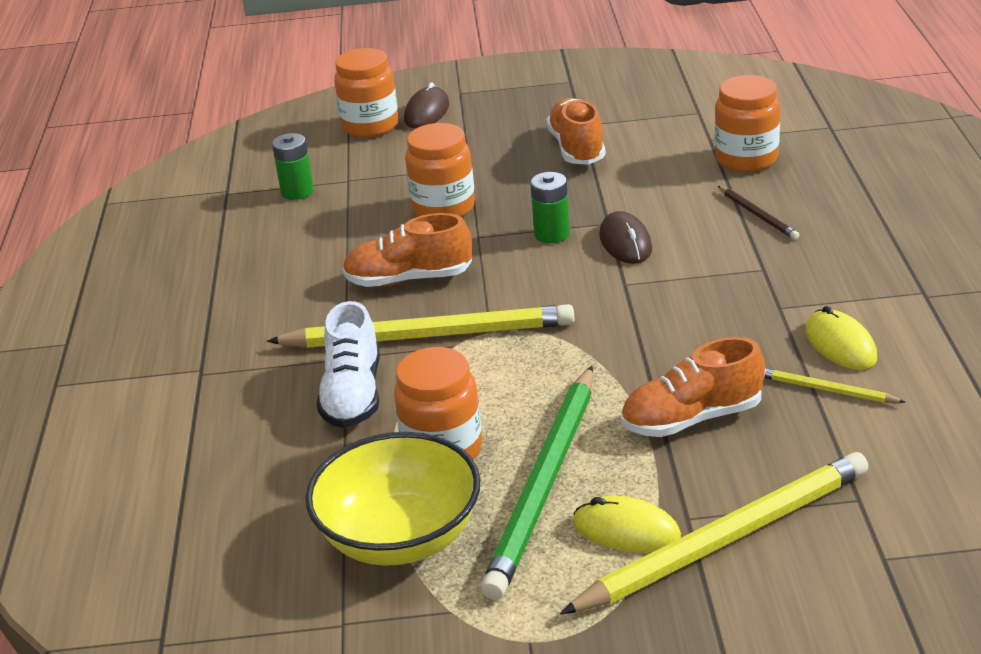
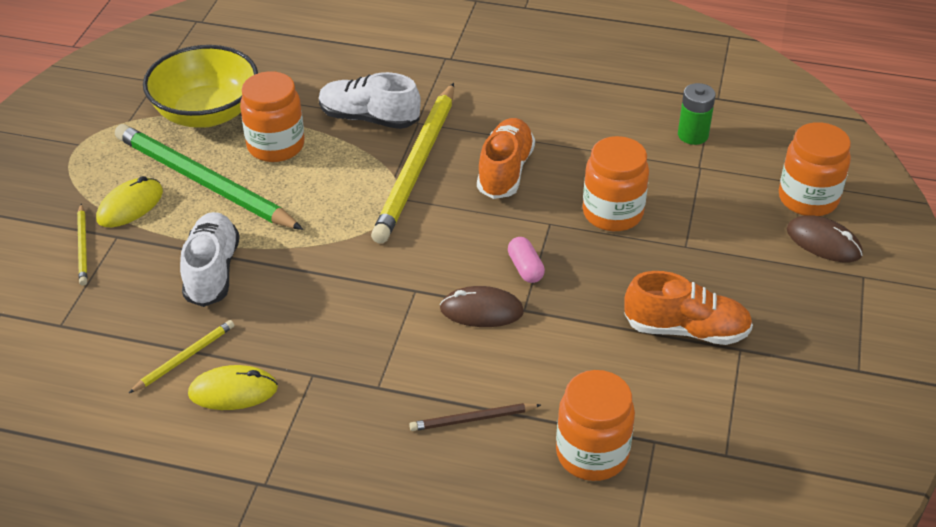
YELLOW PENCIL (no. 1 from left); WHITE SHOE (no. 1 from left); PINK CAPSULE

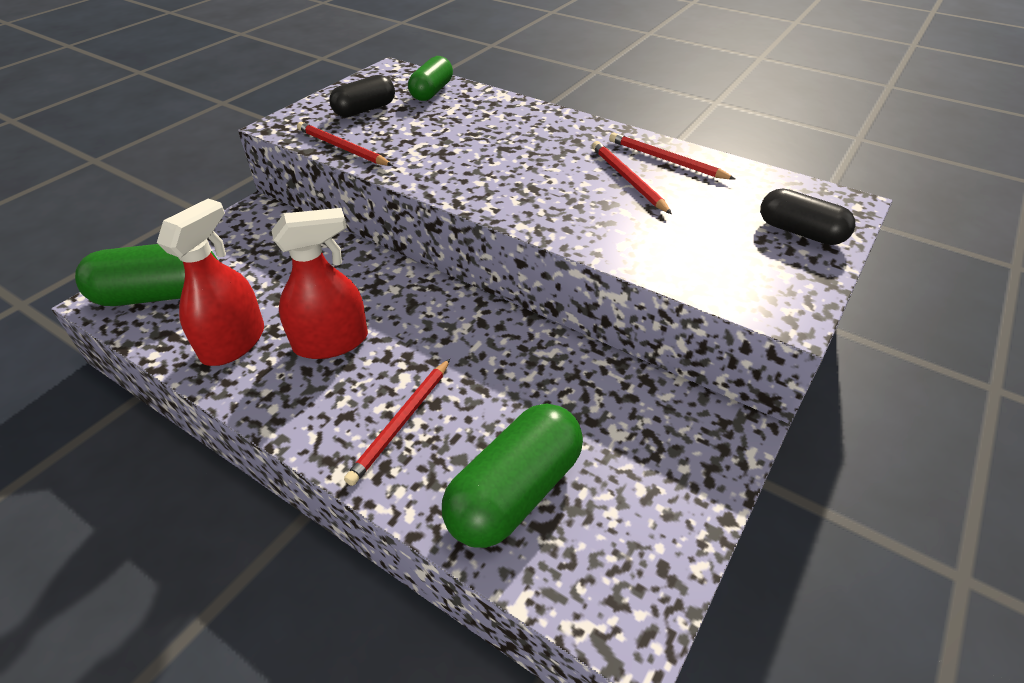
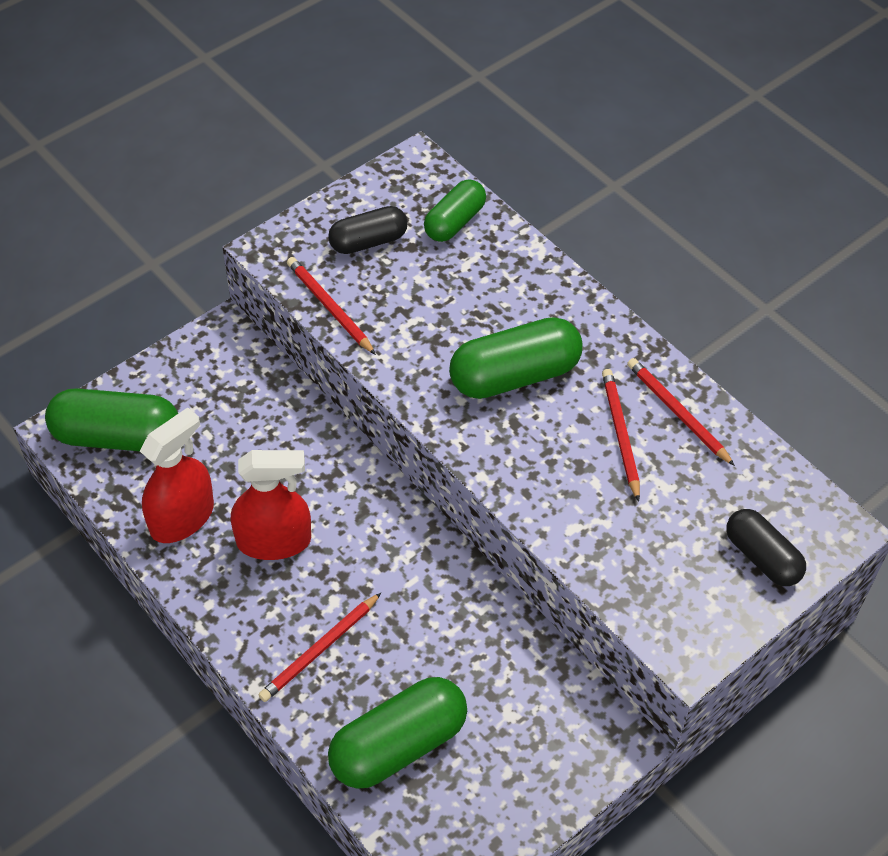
GREEN CAPSULE (no. 4 from left)

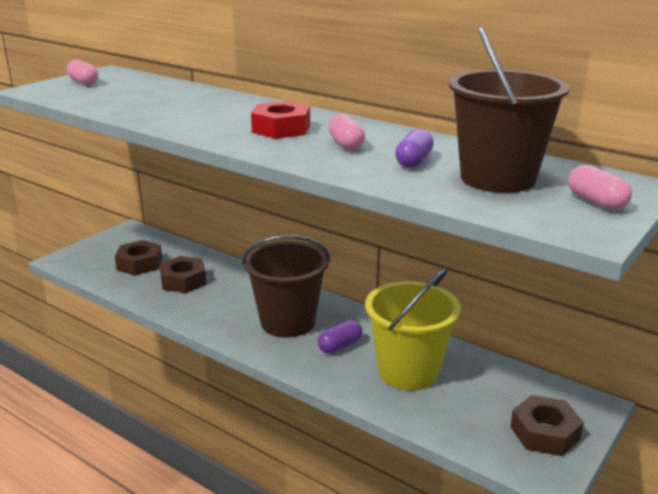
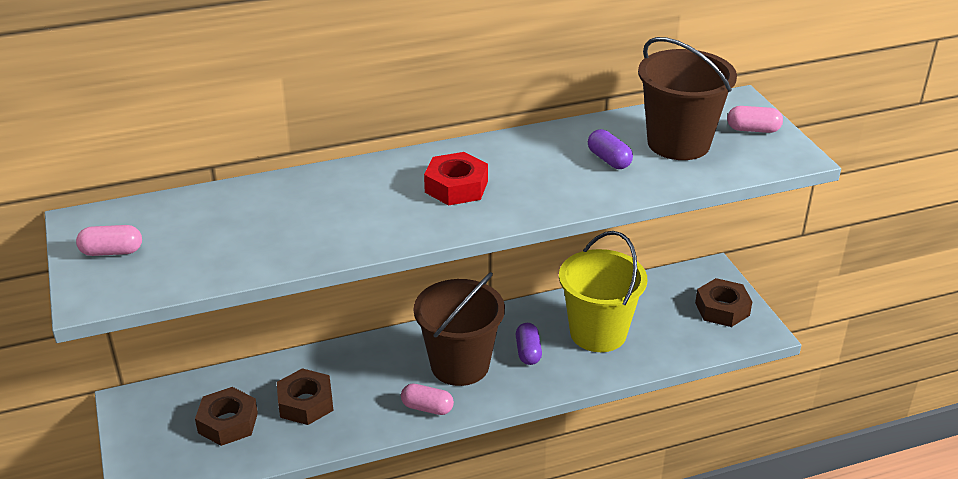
PINK CAPSULE (no. 2 from left)

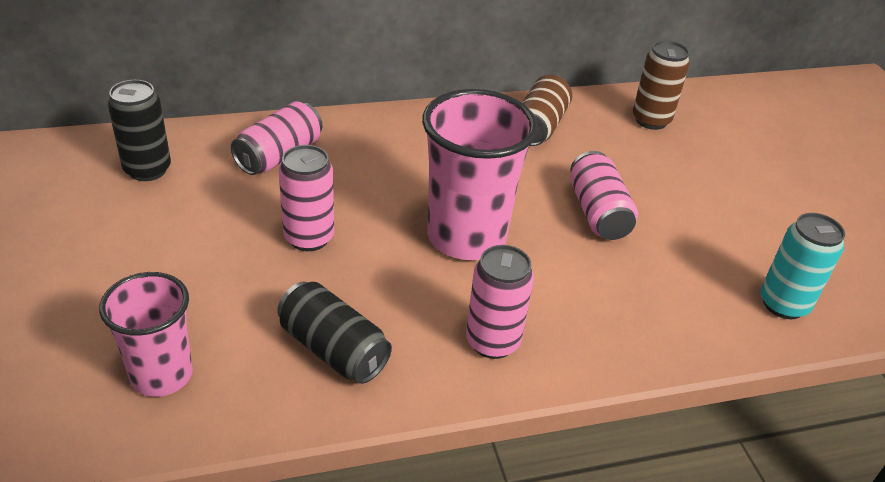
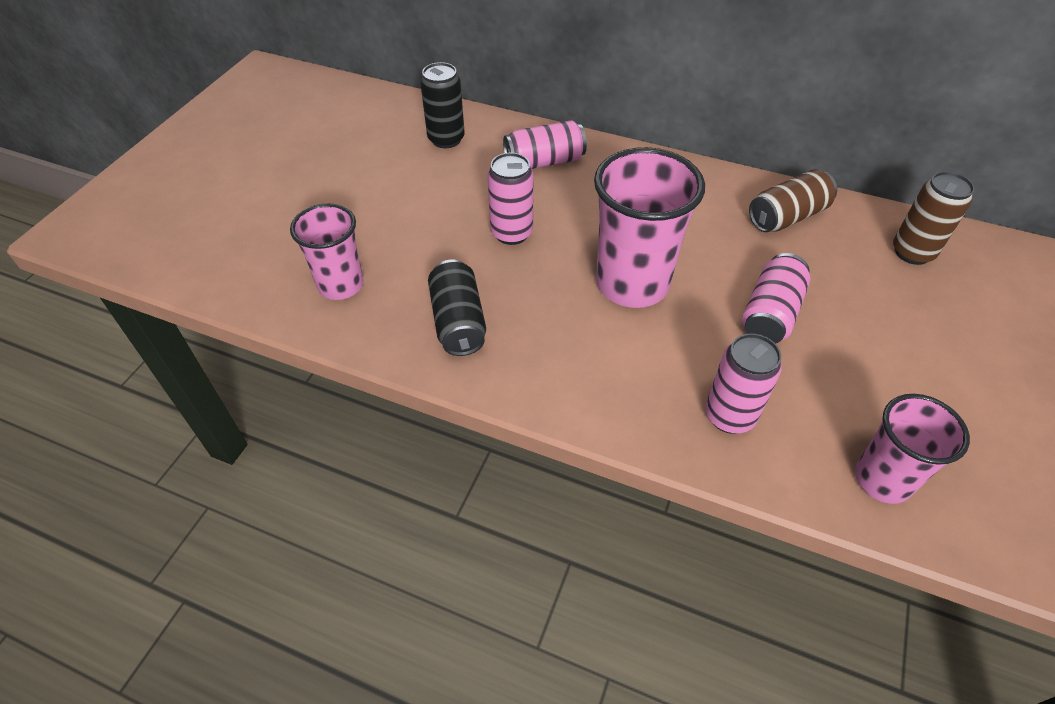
PINK CAN (no. 3 from left); PINK CUP (no. 3 from left)

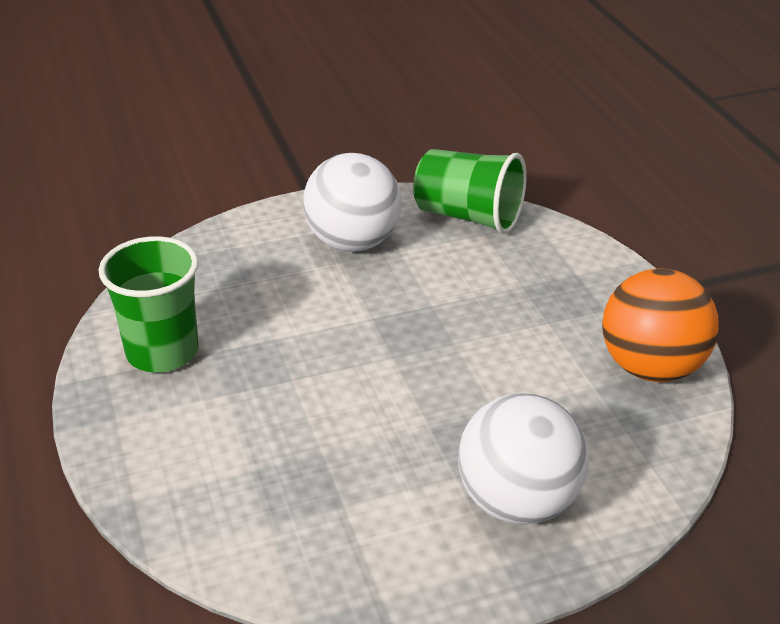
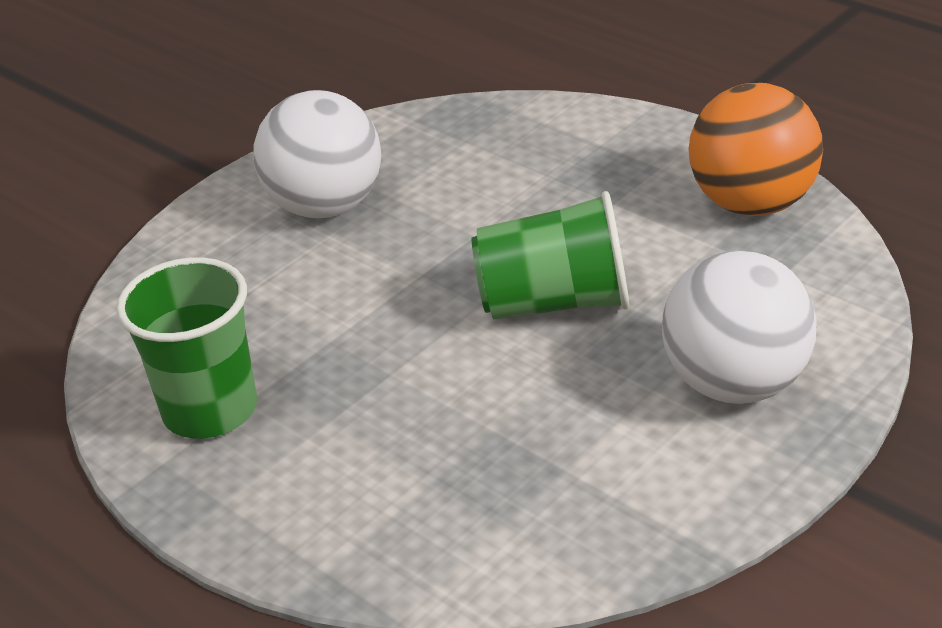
GREEN CUP (no. 2 from left)

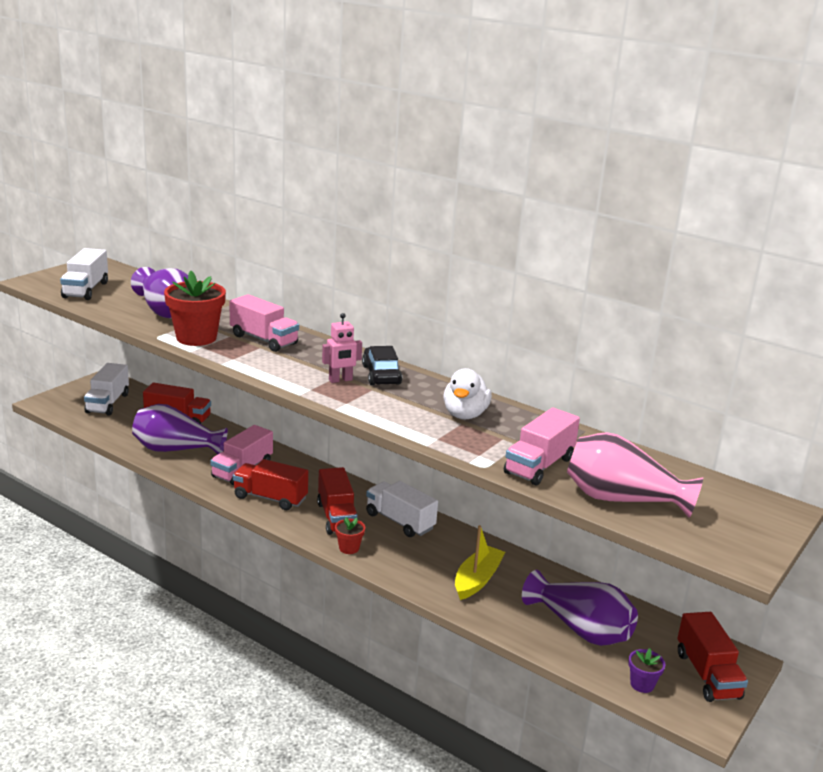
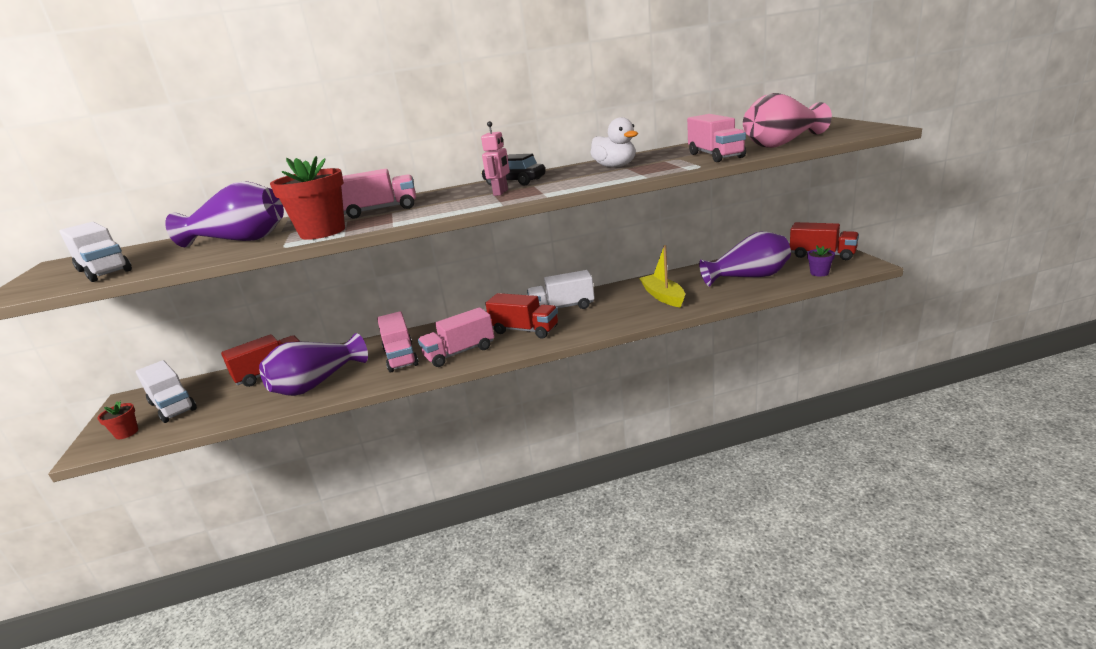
RED FLOWER POT (no. 1 from left); PINK TRUCK (no. 3 from left)

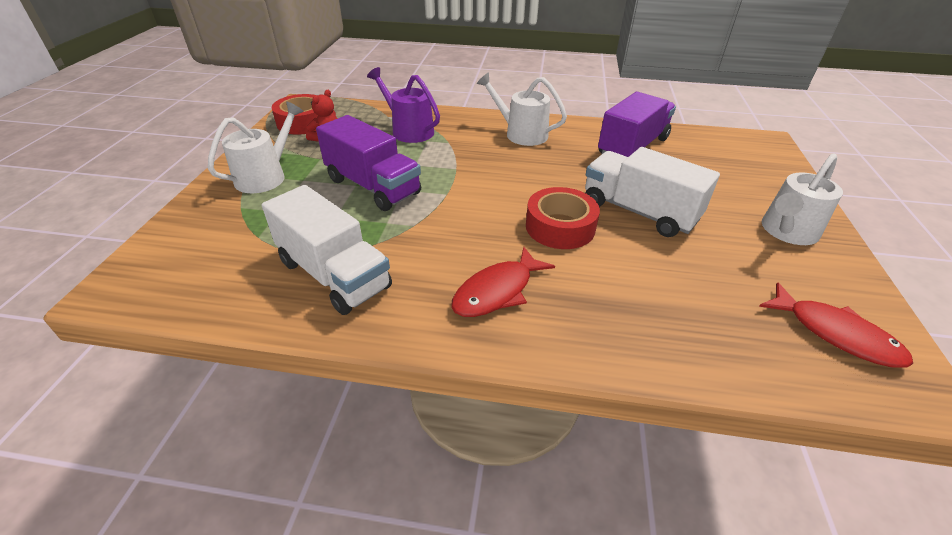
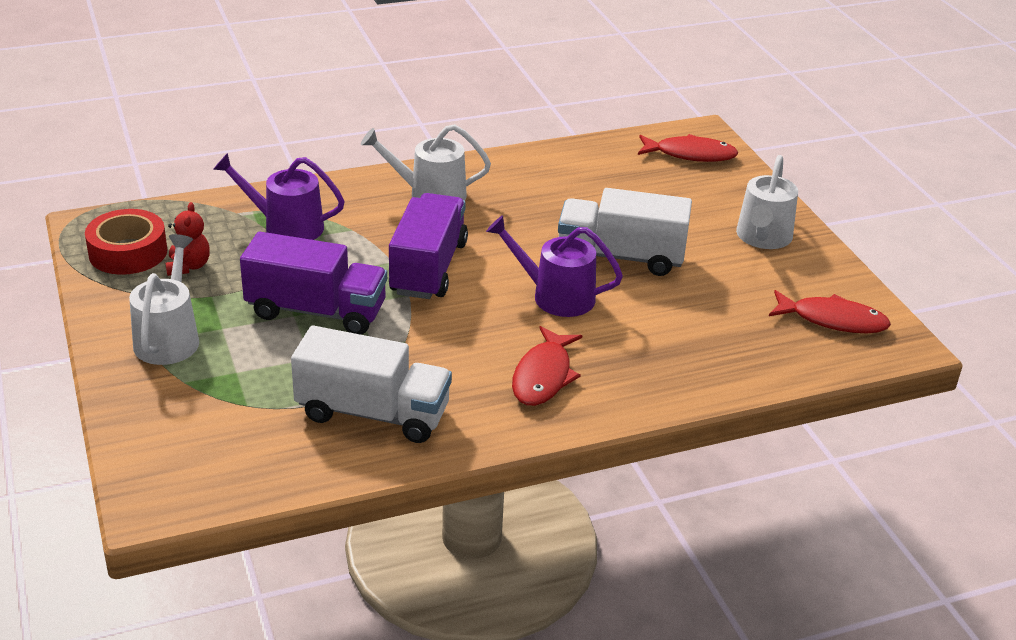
PURPLE TRUCK (no. 2 from left); PURPLE WATERING CAN (no. 2 from left); RED FISH (no. 2 from left)

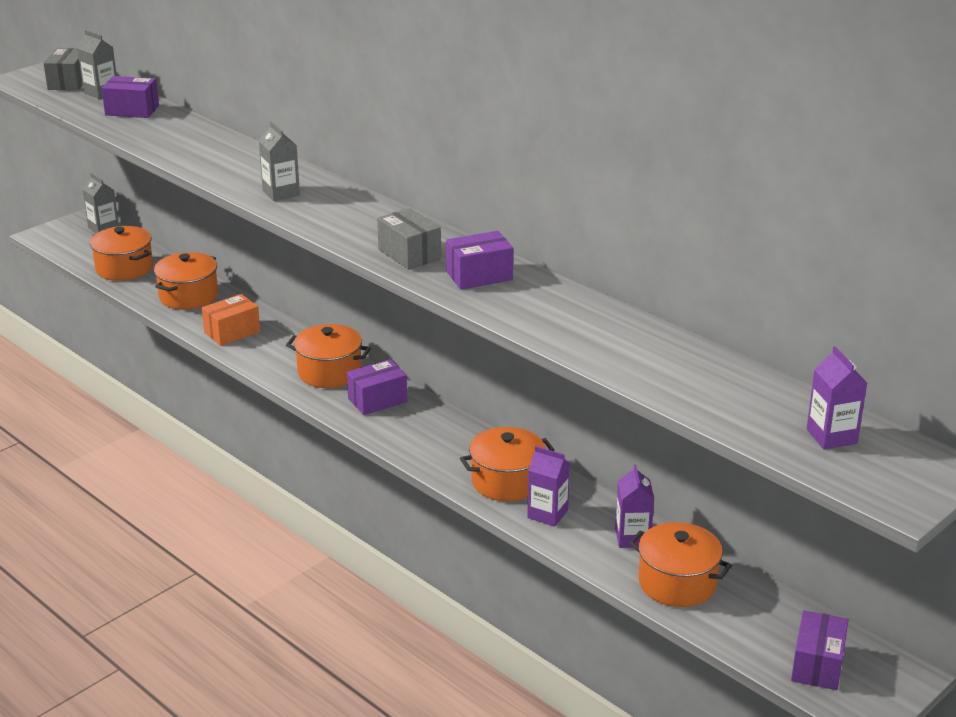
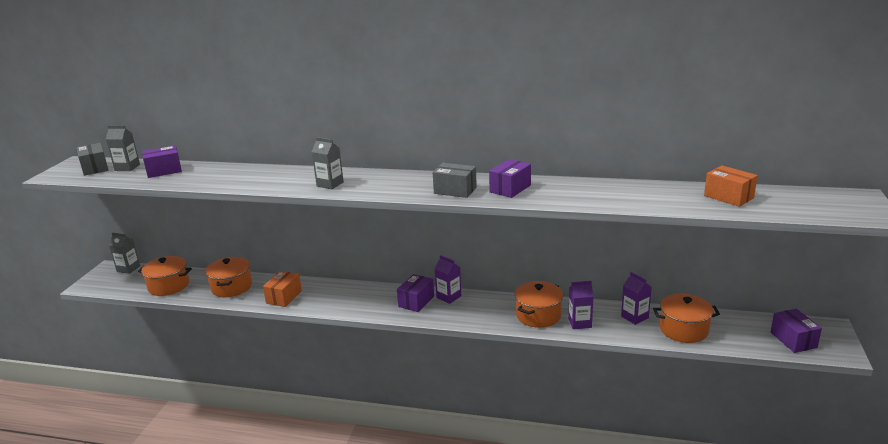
PURPLE CARTON (no. 1 from left); ORANGE BOX (no. 2 from left); ORANGE POT (no. 3 from left in the first image)

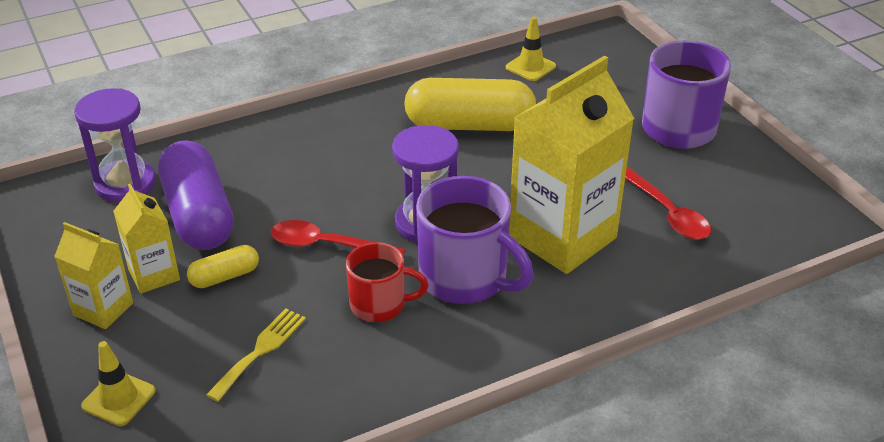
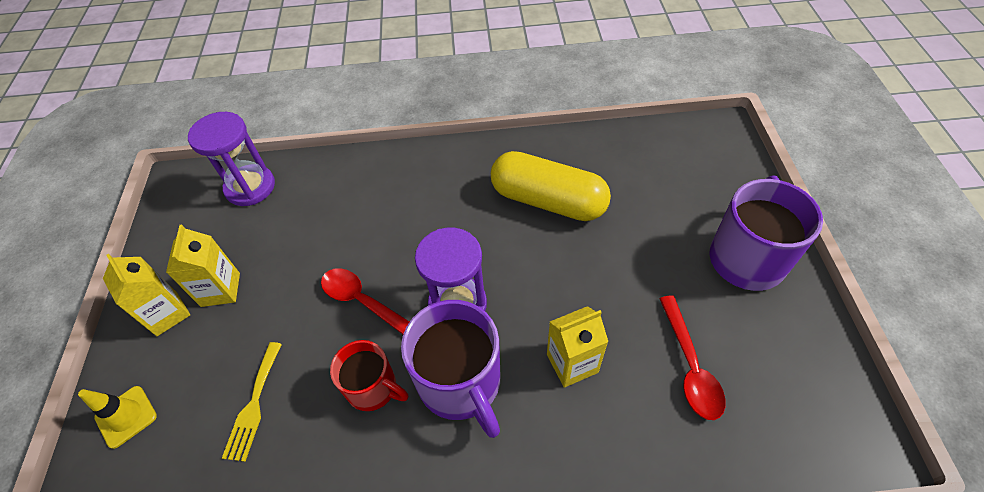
YELLOW FORK; YELLOW CARTON (no. 3 from left); PURPLE CAPSULE; YELLOW CAPSULE (no. 1 from left in the first image); YELLOW TRAFFIC CONE (no. 2 from left in the first image)

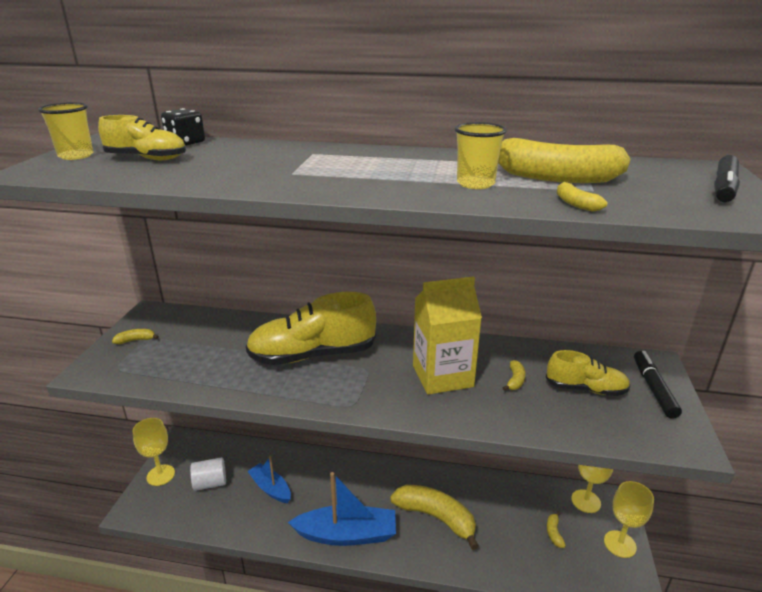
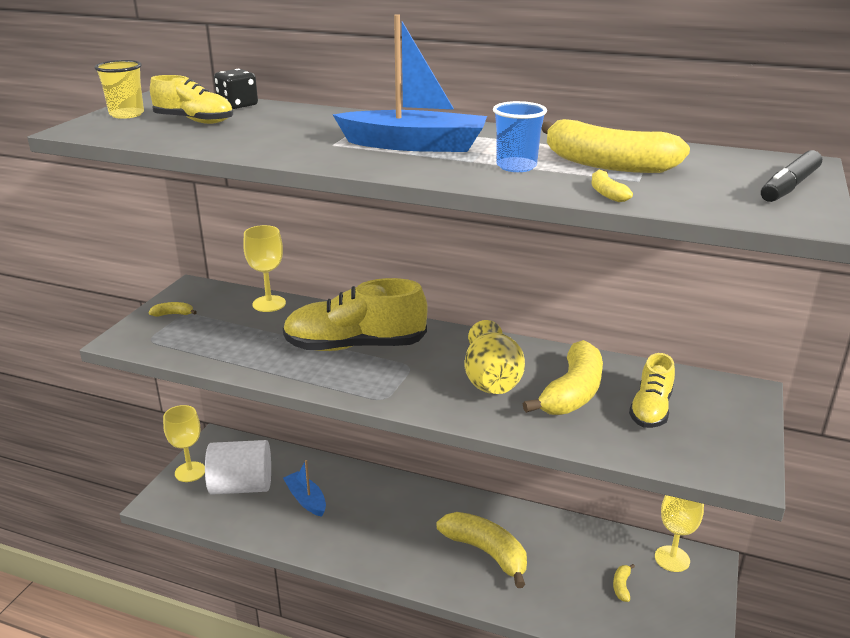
WHITE CYLINDER; YELLOW GOBLET (no. 2 from left); BLUE BOAT (no. 2 from left); YELLOW VASE; BLUE CUP; YELLOW BANANA (no. 3 from left); YELLOW SHOE (no. 3 from left); BLACK MARKER (no. 1 from left in the first image)

